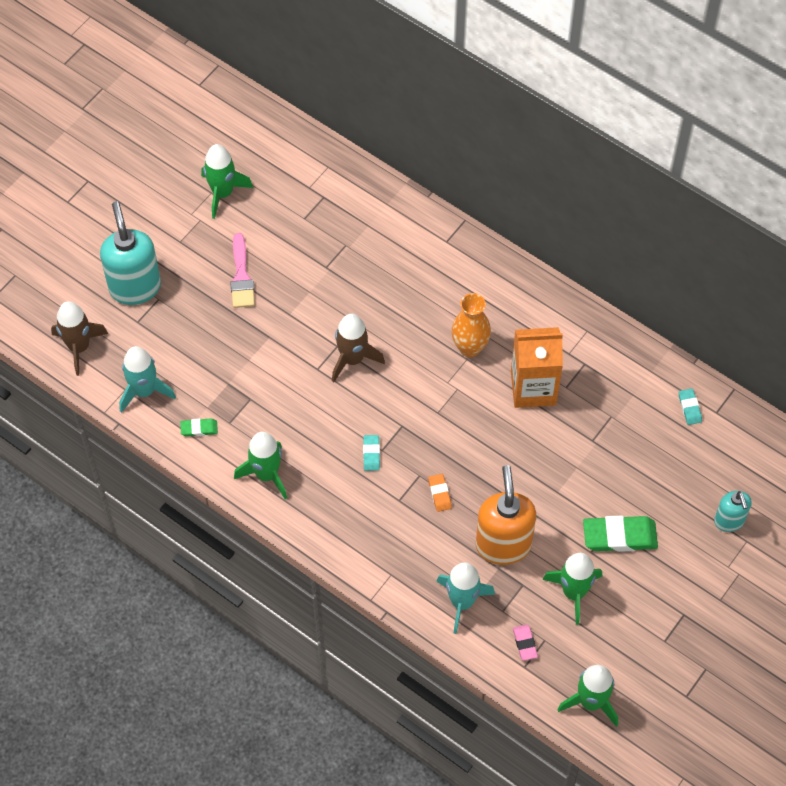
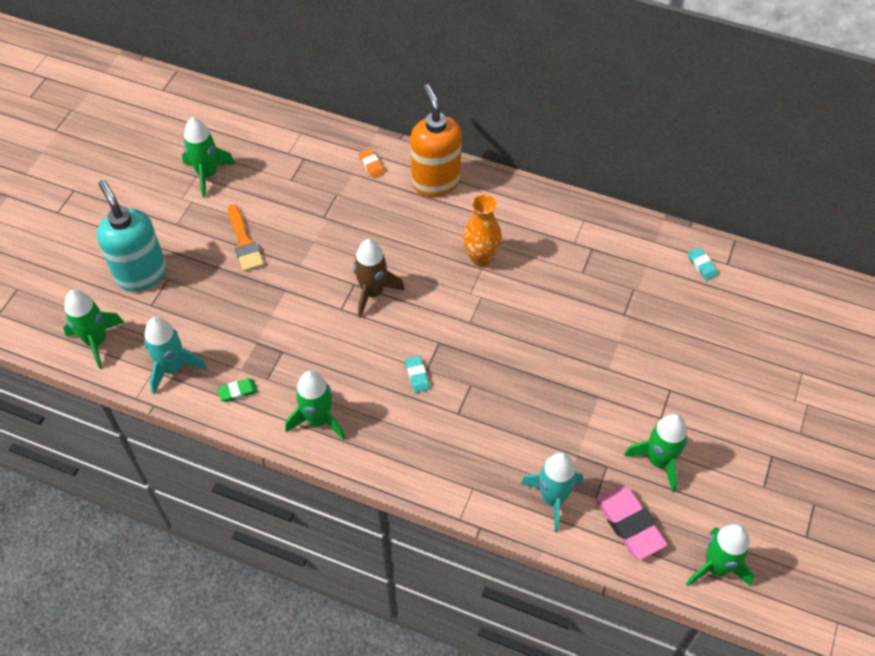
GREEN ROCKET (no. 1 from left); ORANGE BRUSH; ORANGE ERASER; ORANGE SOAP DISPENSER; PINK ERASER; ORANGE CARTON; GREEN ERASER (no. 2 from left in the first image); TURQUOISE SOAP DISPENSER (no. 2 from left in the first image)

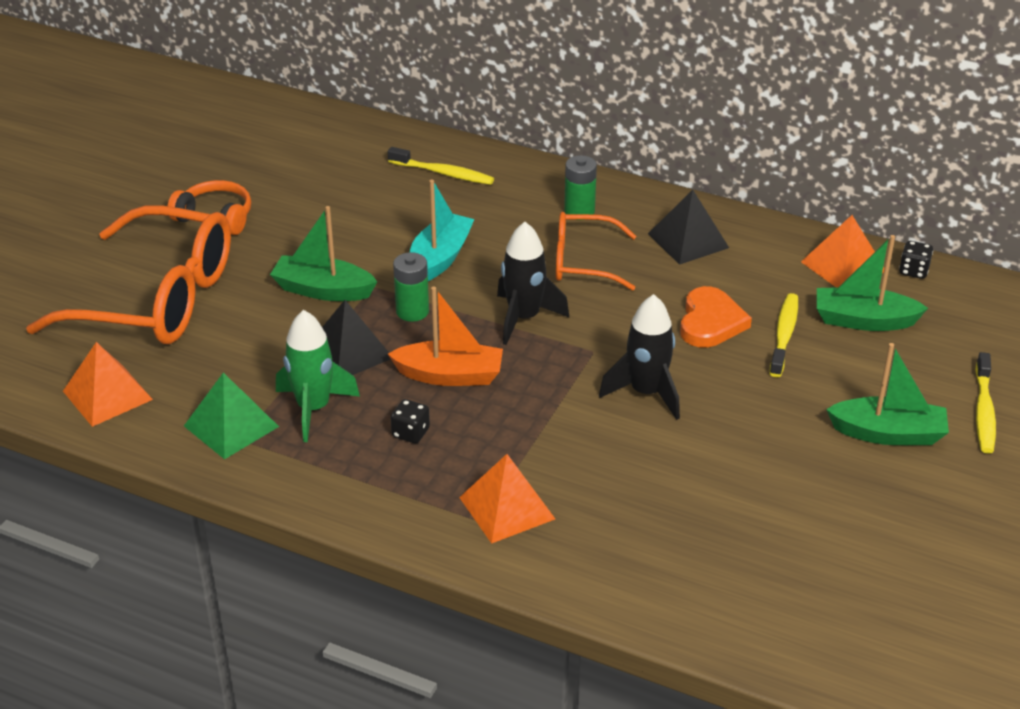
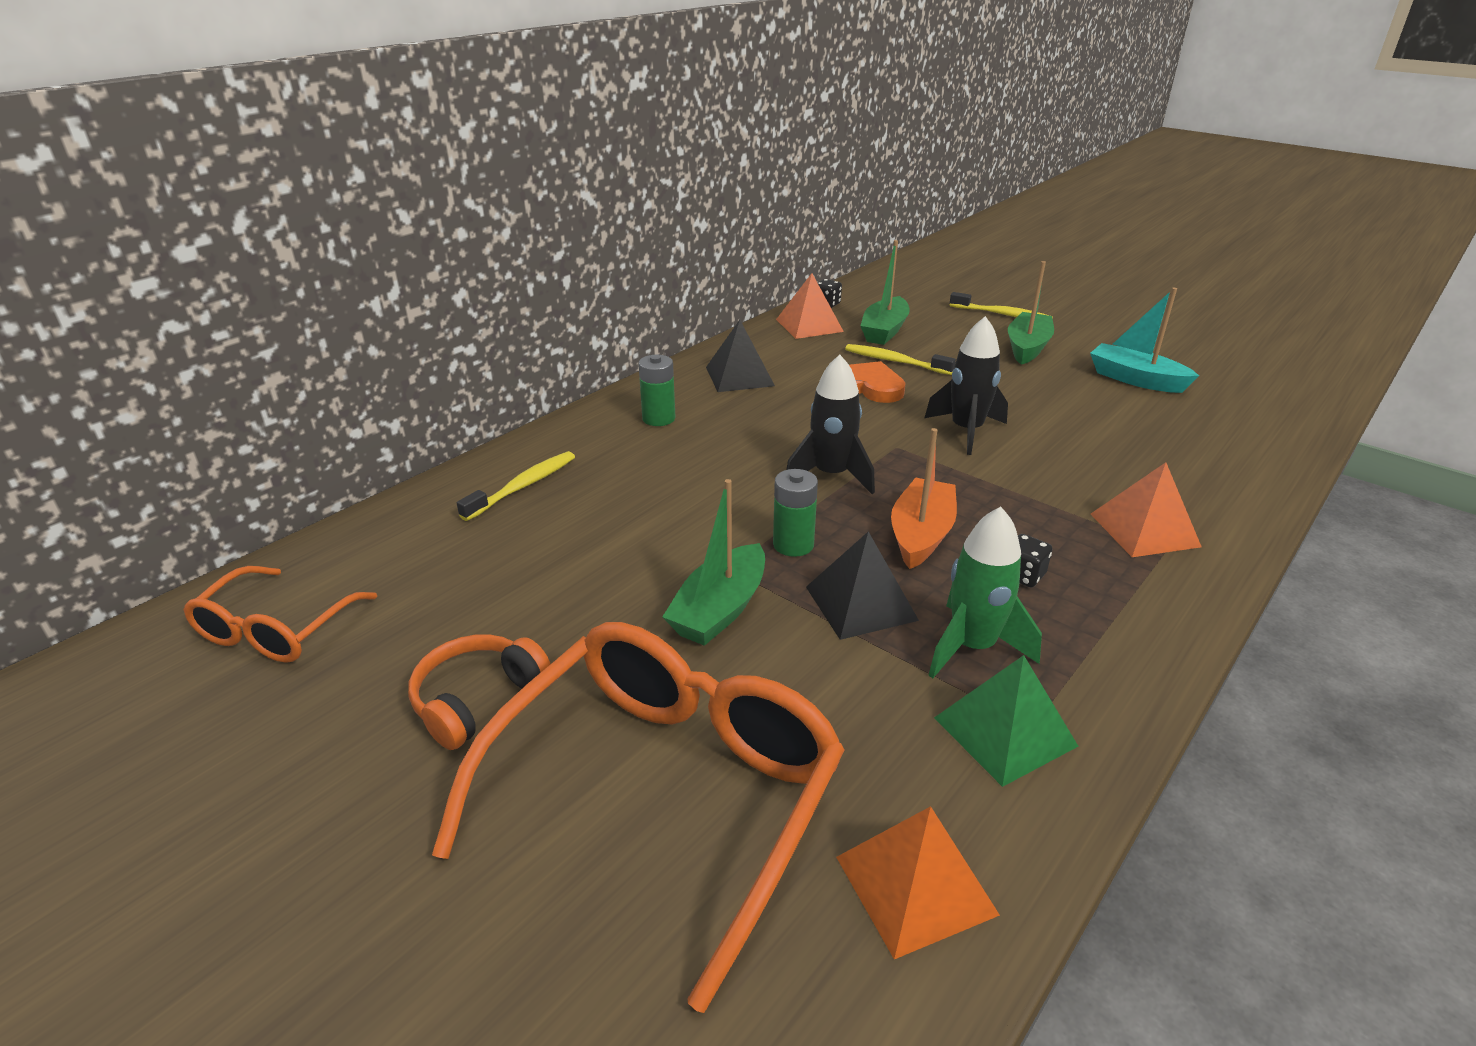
ORANGE GLASSES (no. 1 from left); TURQUOISE BOAT

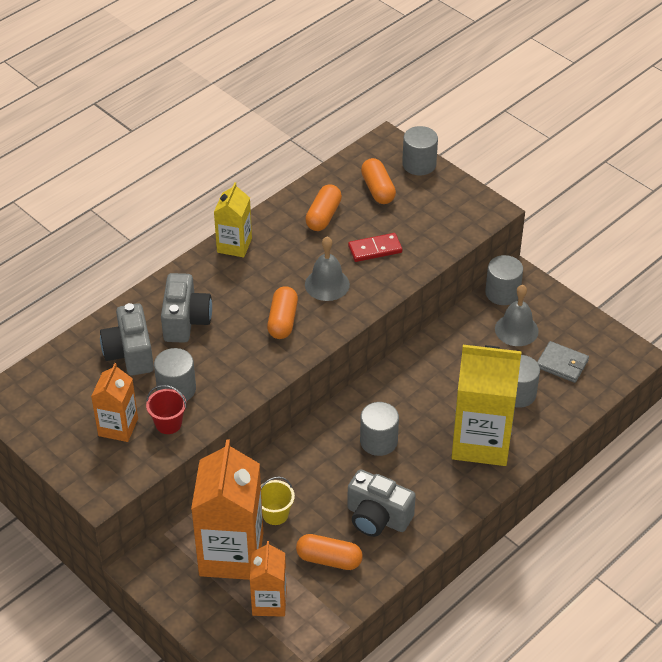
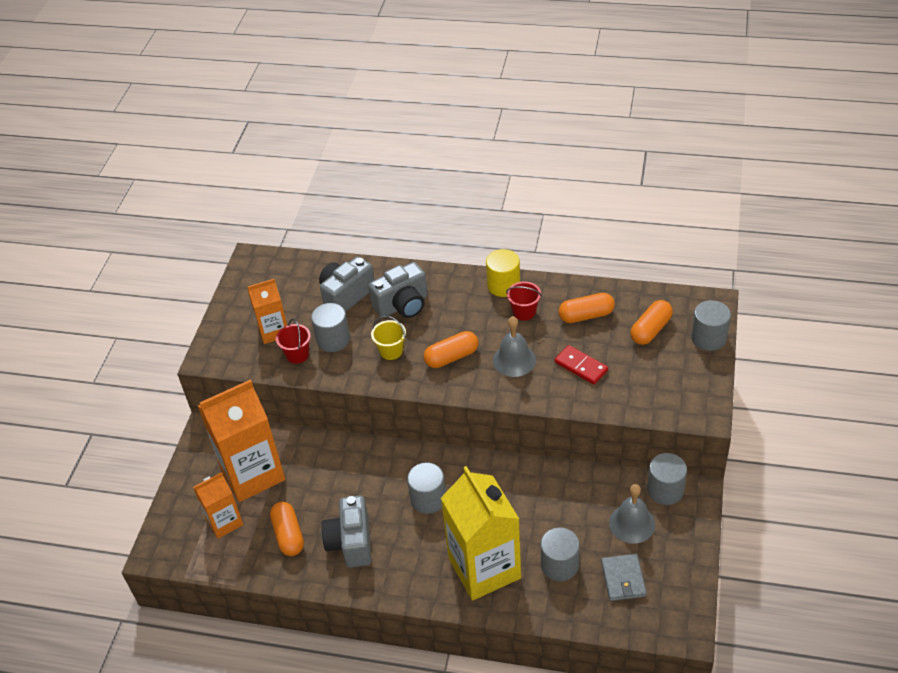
YELLOW BUCKET; YELLOW CYLINDER; RED BUCKET (no. 2 from left)

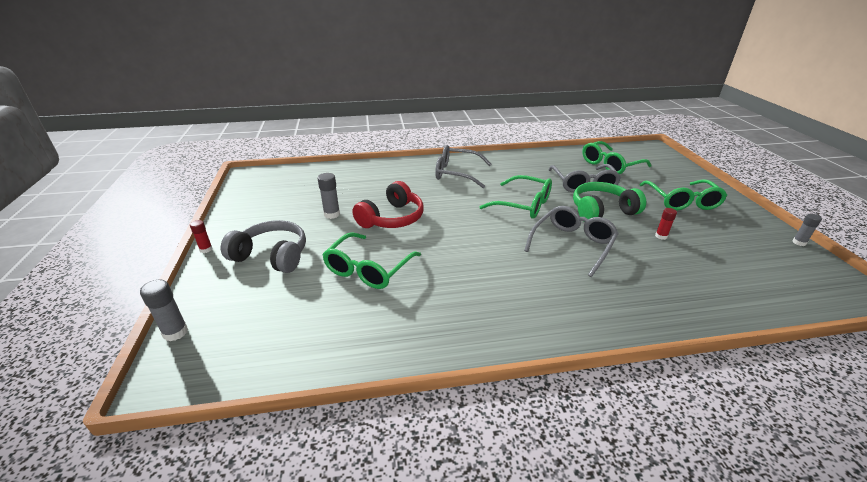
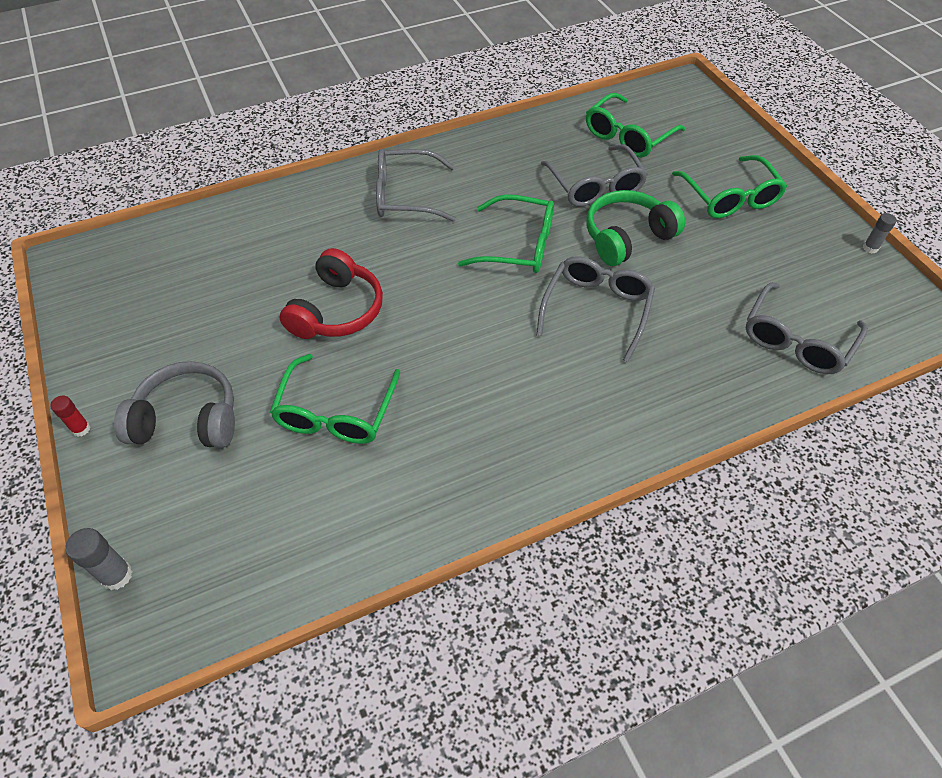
GREY GLASSES (no. 4 from left); GREY GLUE STICK (no. 2 from left in the first image); RED GLUE STICK (no. 2 from left in the first image)

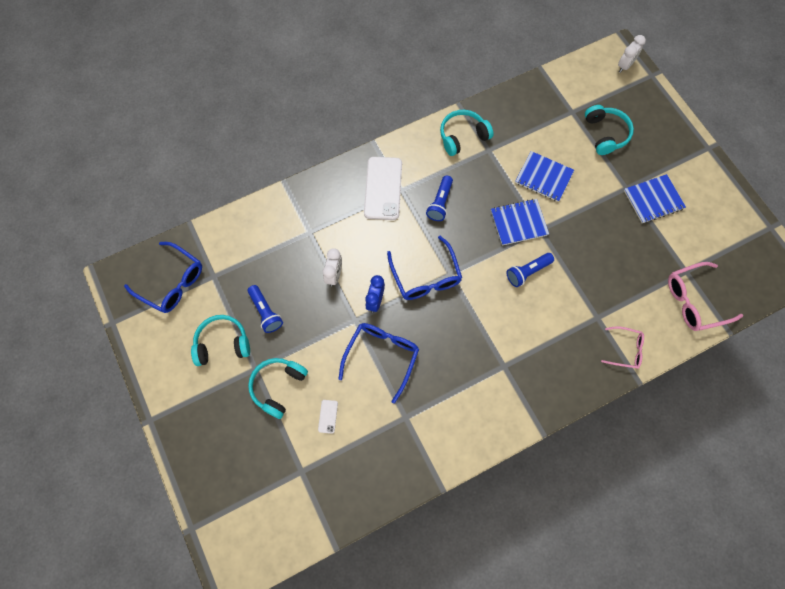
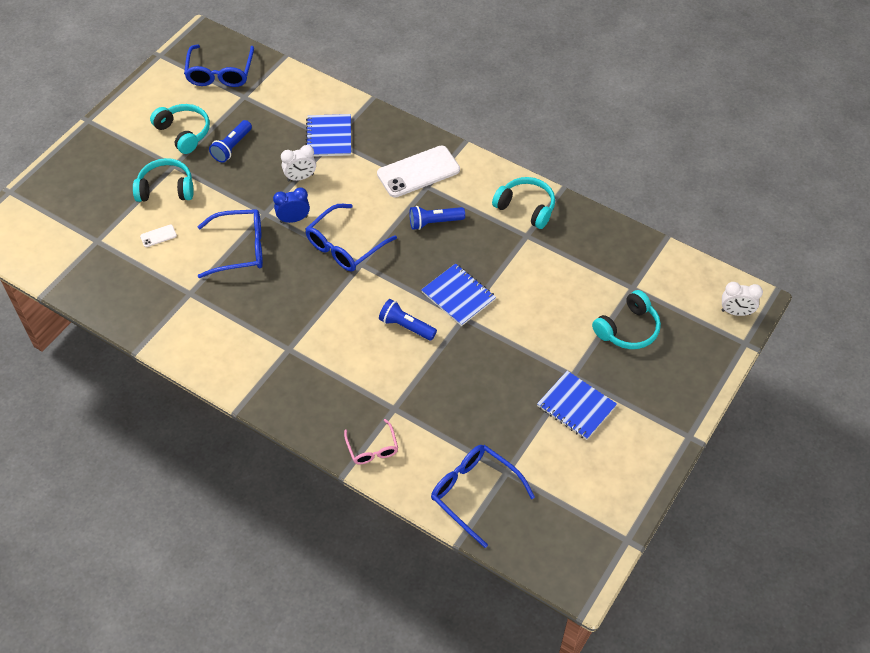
BLUE NOTEBOOK (no. 1 from left); BLUE GLASSES (no. 4 from left)

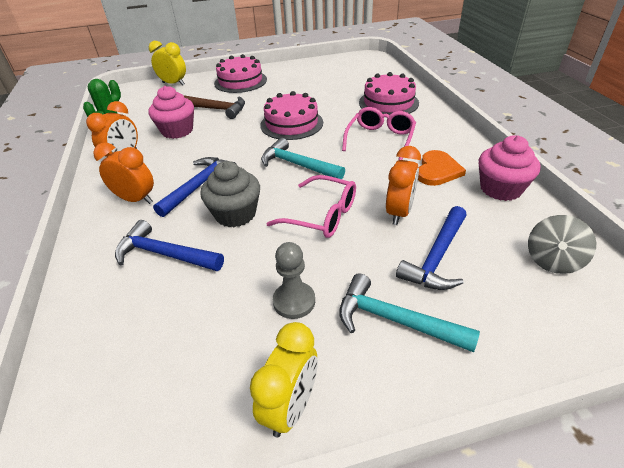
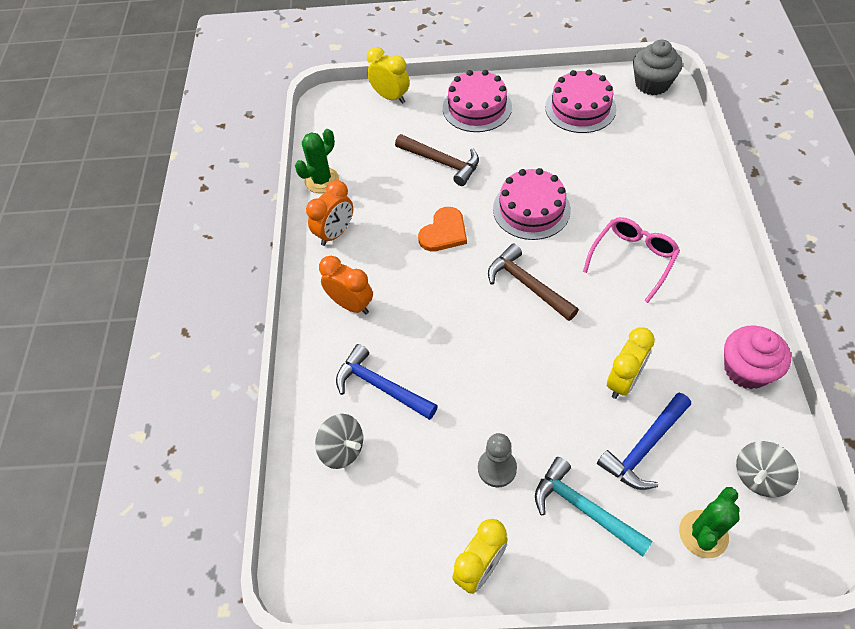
GREY SPINNING TOP (no. 1 from left); ORANGE HEART; BROWN HAMMER (no. 2 from left); PINK CAKE (no. 3 from left); YELLOW CLOCK (no. 3 from left); GREY CUPCAKE; GREEN CACTUS (no. 2 from left); PINK CUPCAKE (no. 1 from left in the first image); BLUE HAMMER (no. 2 from left in the first image); PINK GLASSES (no. 1 from left in the first image)

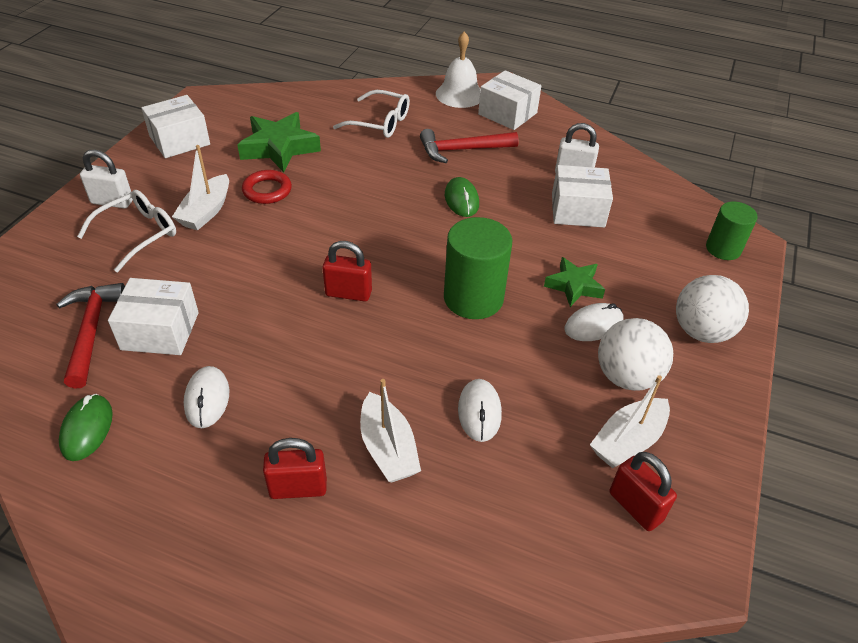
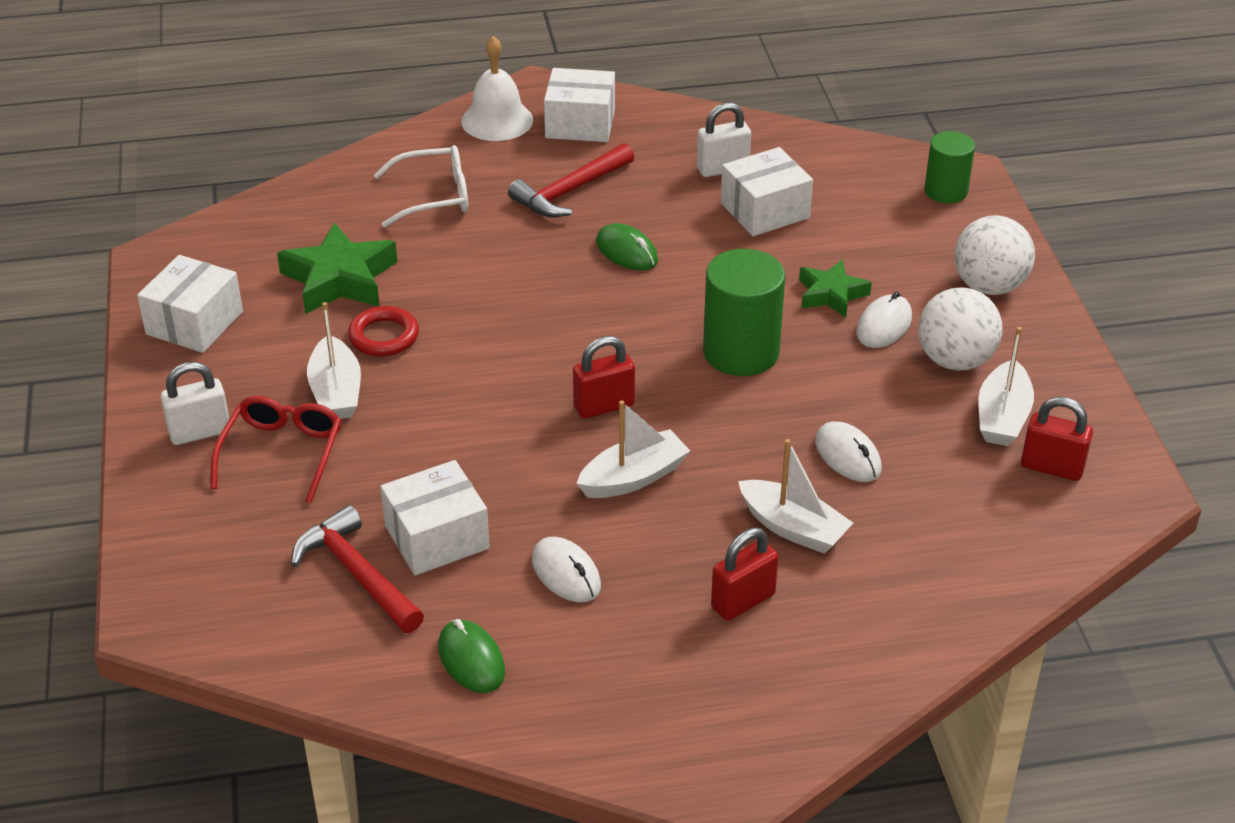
RED GLASSES; WHITE BOAT (no. 2 from left)

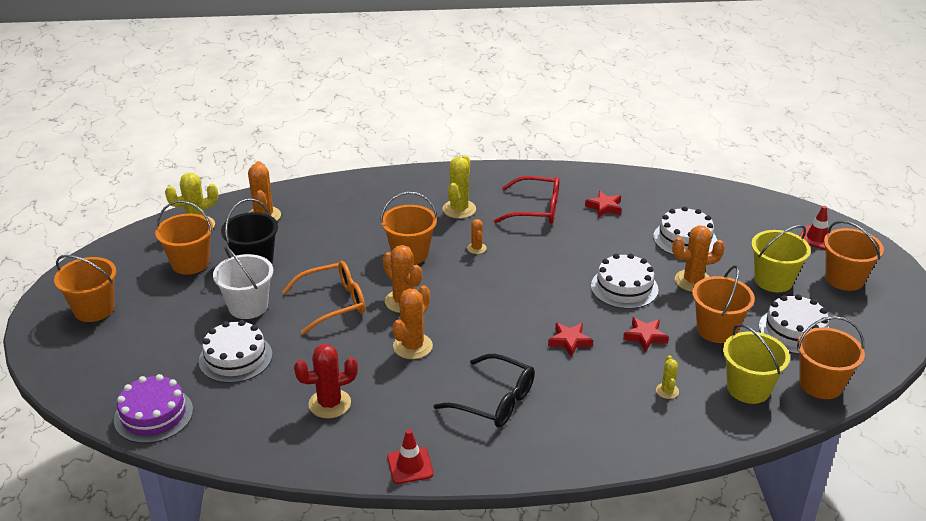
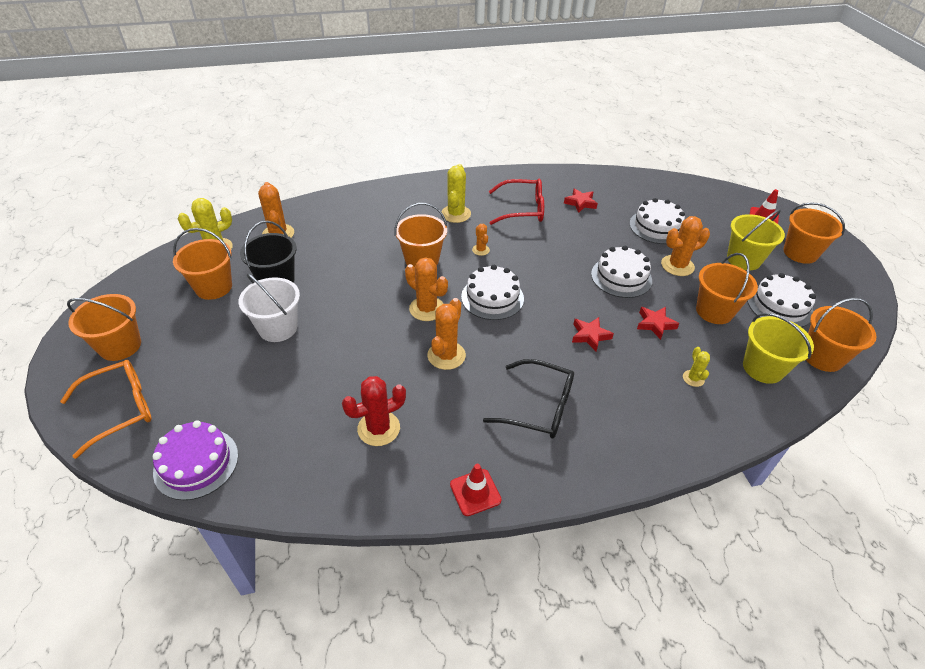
ORANGE GLASSES; WHITE CAKE (no. 1 from left)

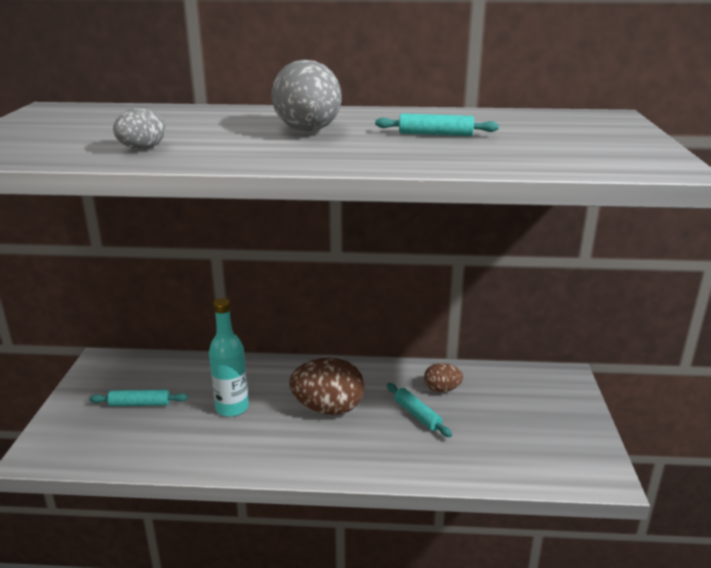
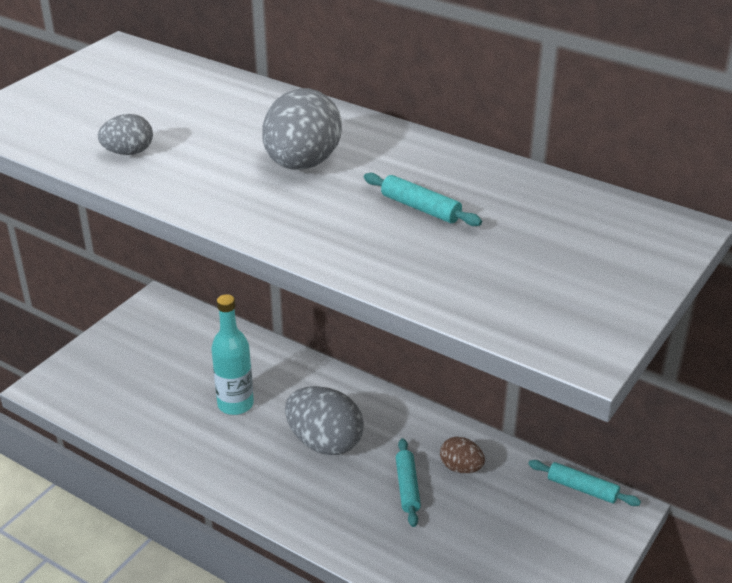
GREY EGG (no. 3 from left); TURQUOISE ROLLING PIN (no. 3 from left)

